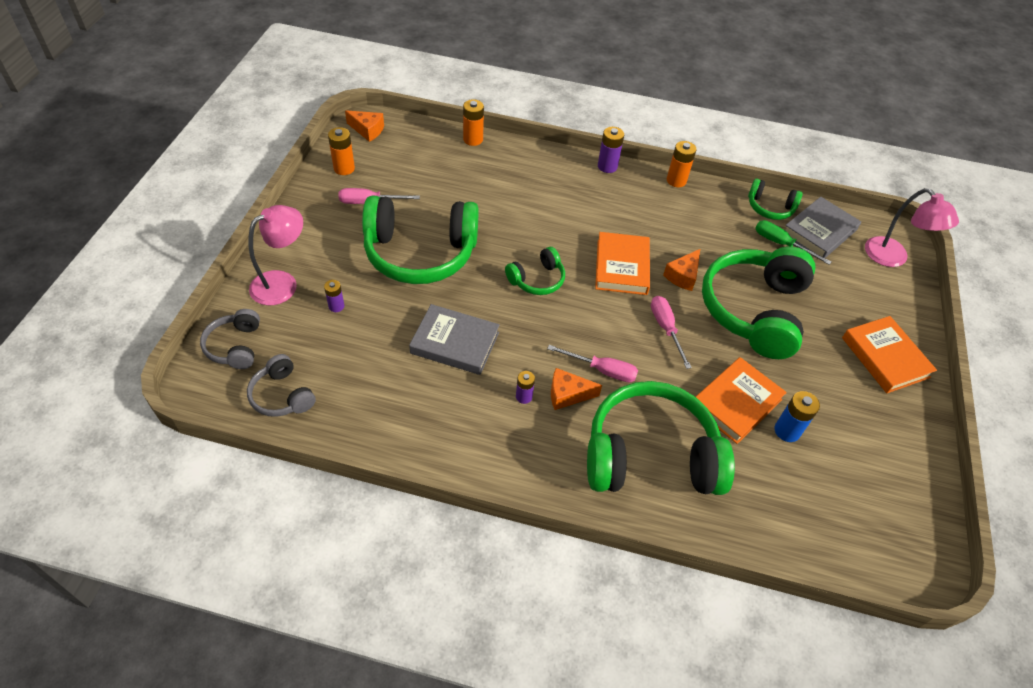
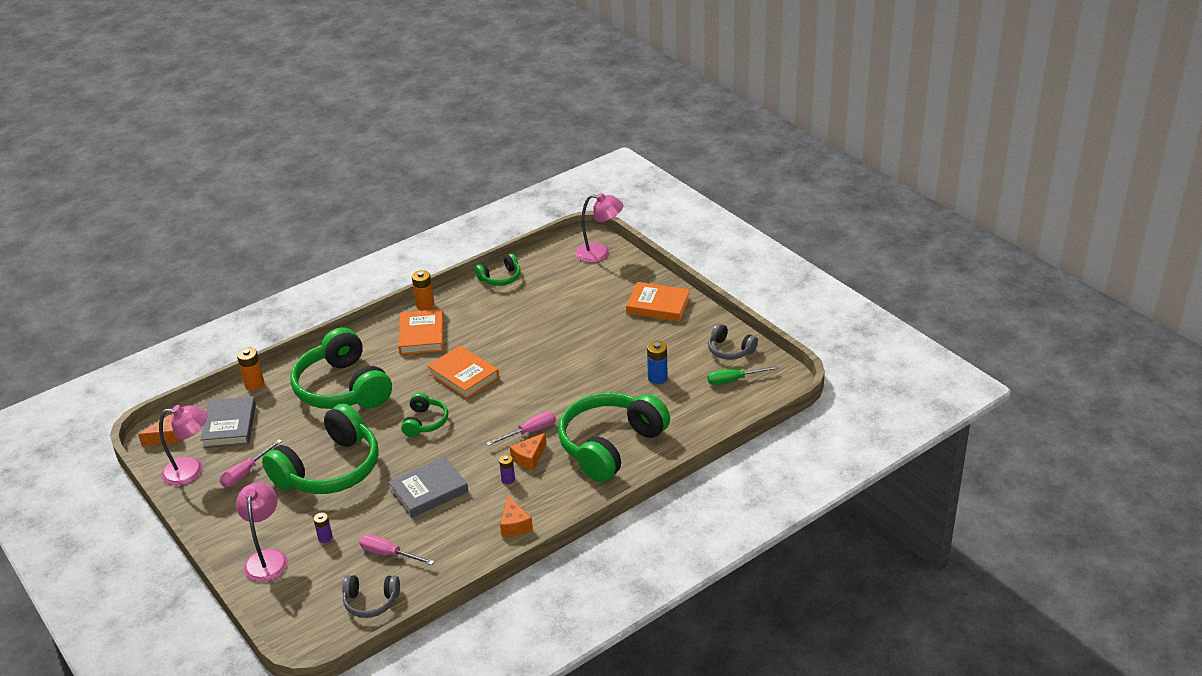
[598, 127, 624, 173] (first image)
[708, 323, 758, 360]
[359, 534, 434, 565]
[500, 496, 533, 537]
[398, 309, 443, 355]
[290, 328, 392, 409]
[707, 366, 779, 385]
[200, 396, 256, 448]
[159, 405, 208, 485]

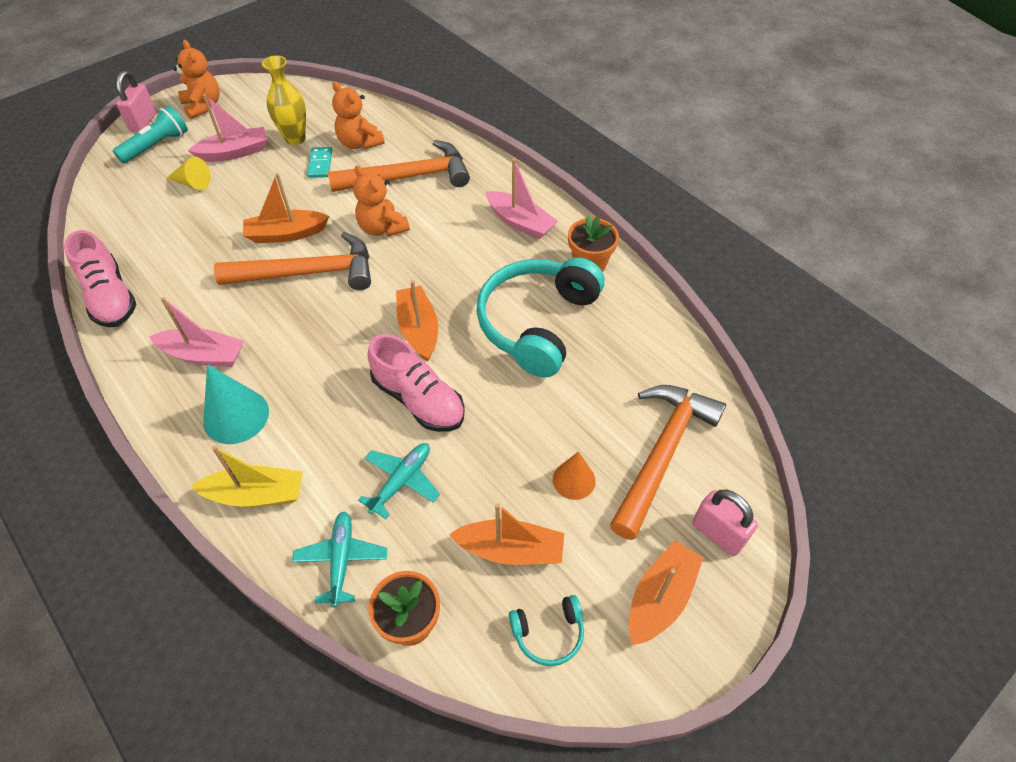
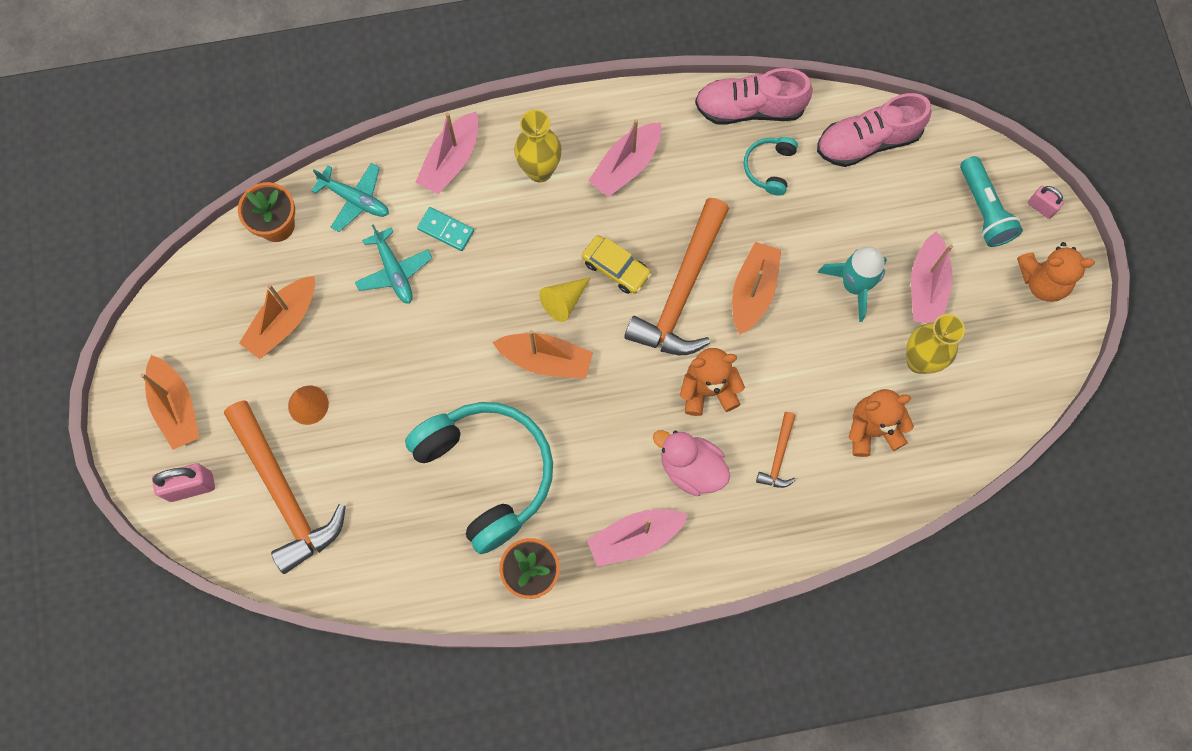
[582, 235, 652, 294]
[653, 430, 730, 496]
[818, 247, 887, 322]
[539, 277, 591, 322]
[417, 207, 474, 251]
[817, 93, 932, 167]
[744, 137, 798, 196]
[514, 110, 561, 182]
[415, 112, 479, 194]
[1028, 186, 1064, 219]
[756, 412, 796, 488]

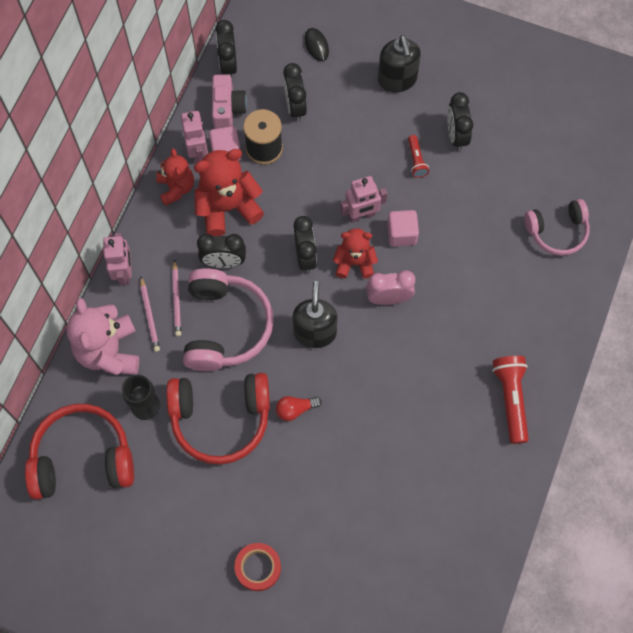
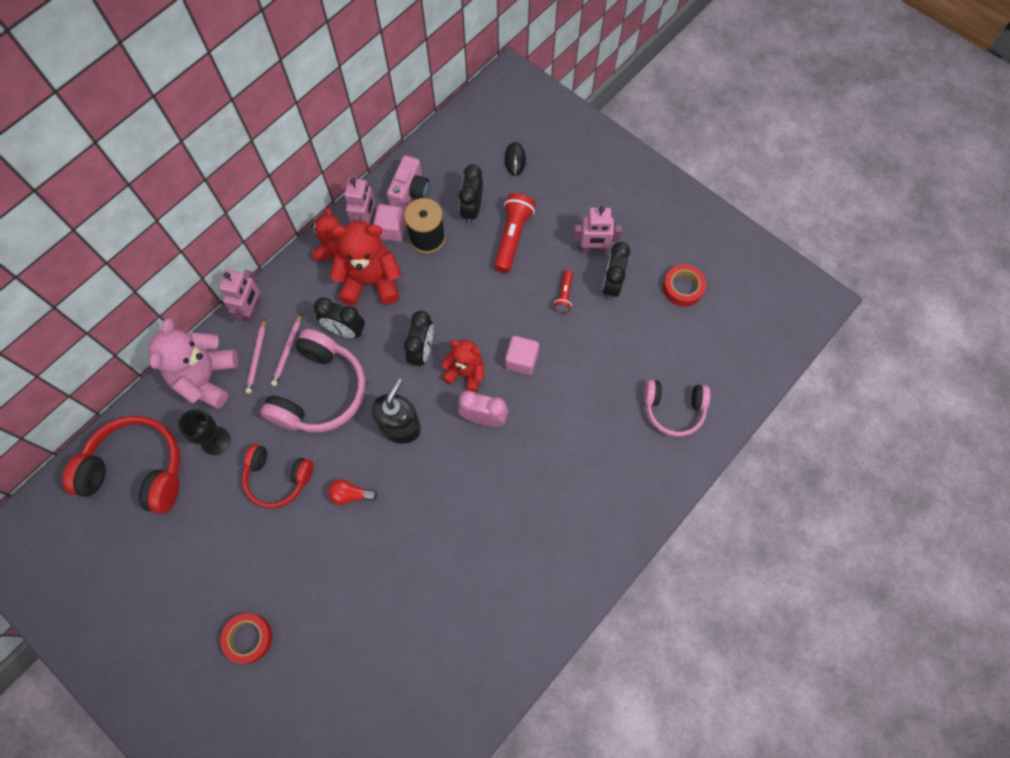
[216, 20, 237, 79] (first image)
[378, 35, 421, 92] (first image)
[663, 264, 706, 307]
[573, 206, 622, 253]
[494, 193, 536, 273]
[242, 444, 313, 508]

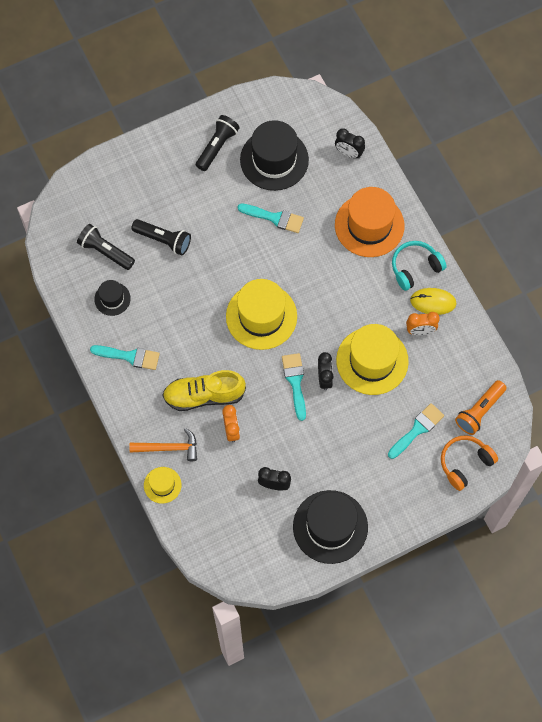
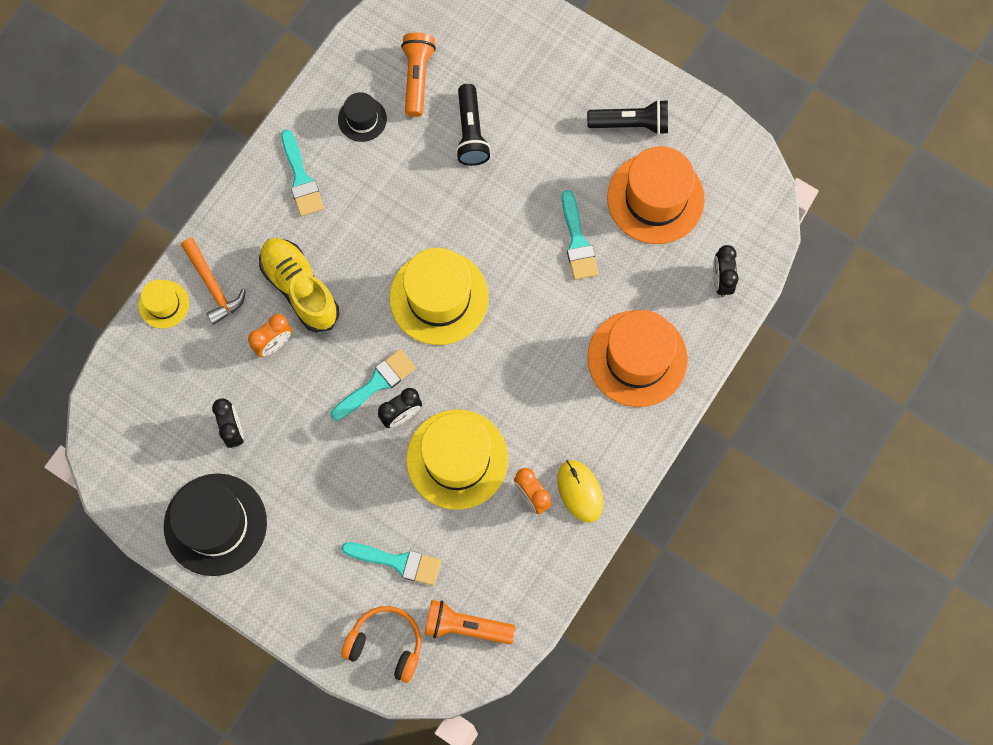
[392, 241, 447, 291] (first image)
[401, 33, 436, 117]
[607, 146, 705, 244]

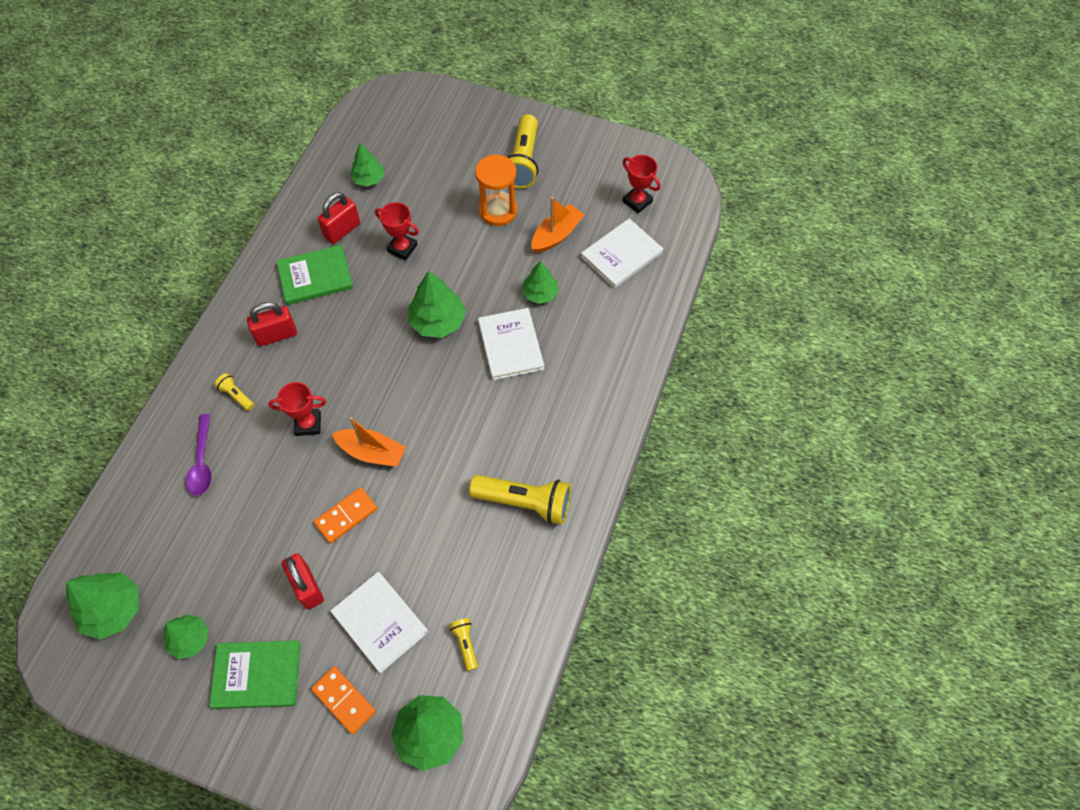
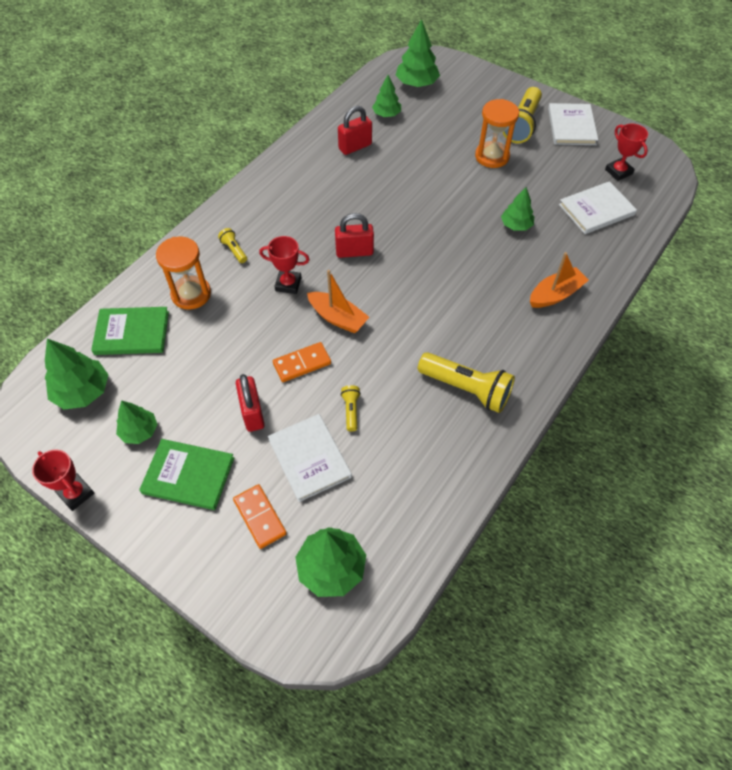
[335, 213, 374, 258]
[91, 307, 169, 355]
[32, 450, 94, 511]
[396, 19, 440, 87]
[341, 385, 361, 432]
[548, 103, 598, 145]
[530, 252, 589, 308]
[156, 236, 211, 310]

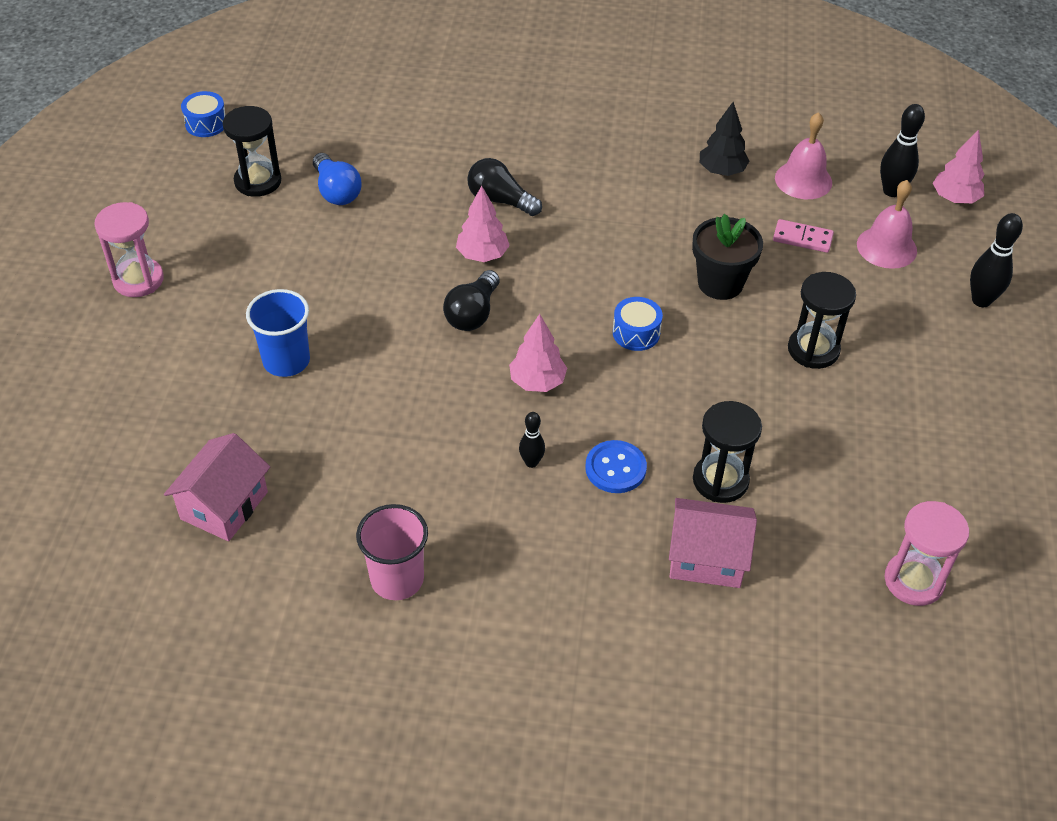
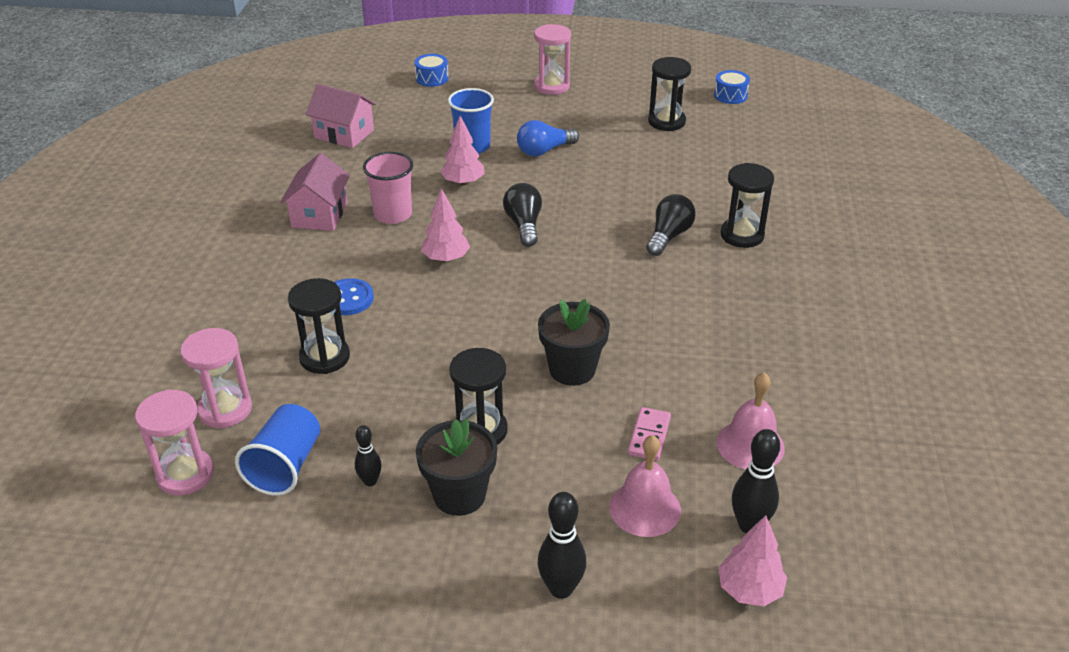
[700, 102, 749, 176] (first image)
[180, 328, 252, 428]
[235, 404, 320, 496]
[416, 419, 497, 516]
[720, 163, 774, 248]
[517, 120, 579, 156]
[363, 152, 413, 224]
[440, 116, 485, 186]
[355, 425, 381, 486]
[414, 54, 449, 87]
[280, 153, 350, 231]
[503, 183, 542, 247]

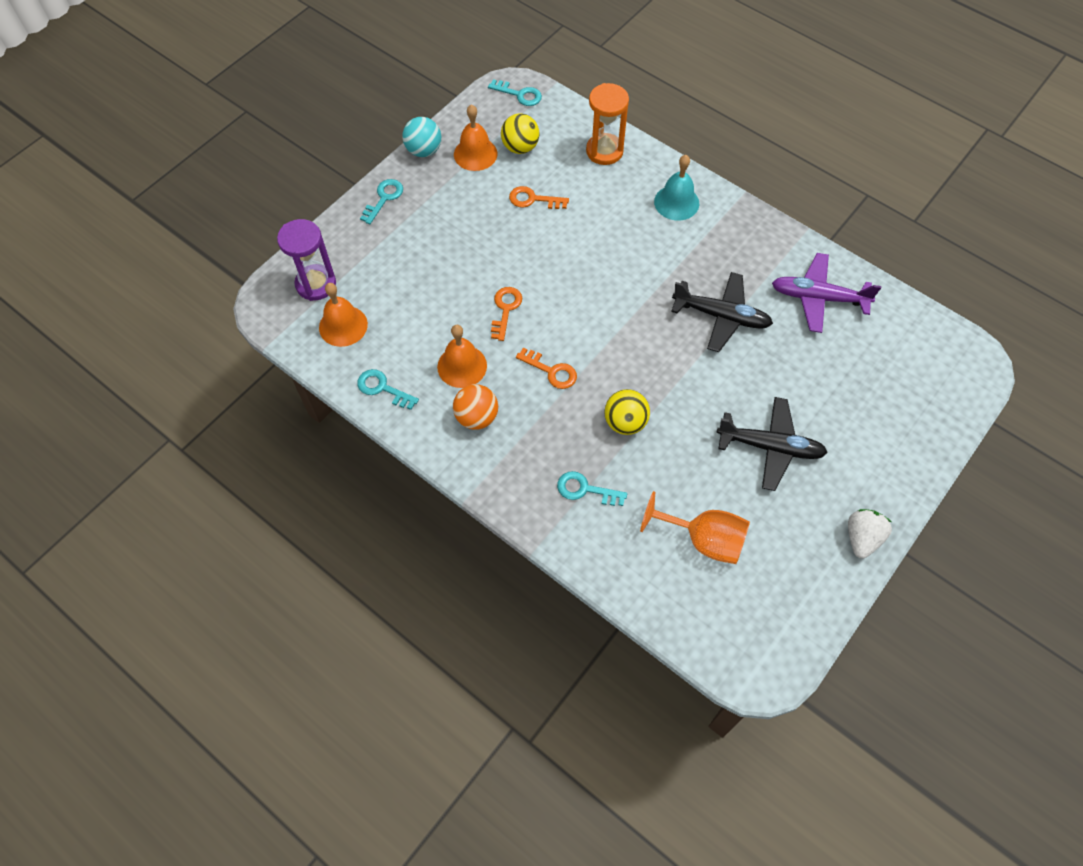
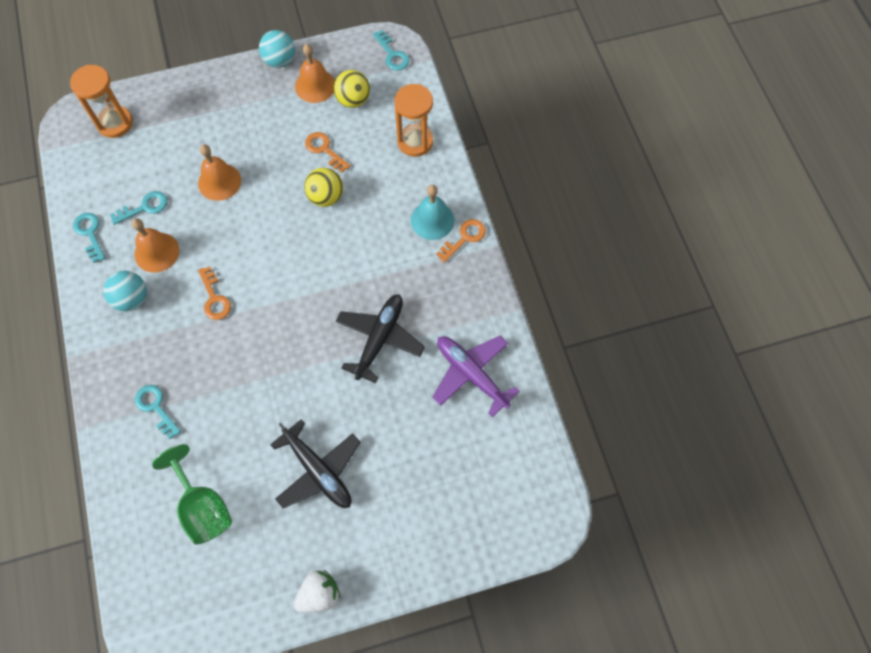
[198, 144, 241, 201]
[110, 191, 167, 225]
[436, 219, 486, 263]
[304, 168, 343, 207]
[70, 65, 133, 138]
[103, 271, 147, 312]
[152, 444, 232, 544]
[336, 294, 425, 383]

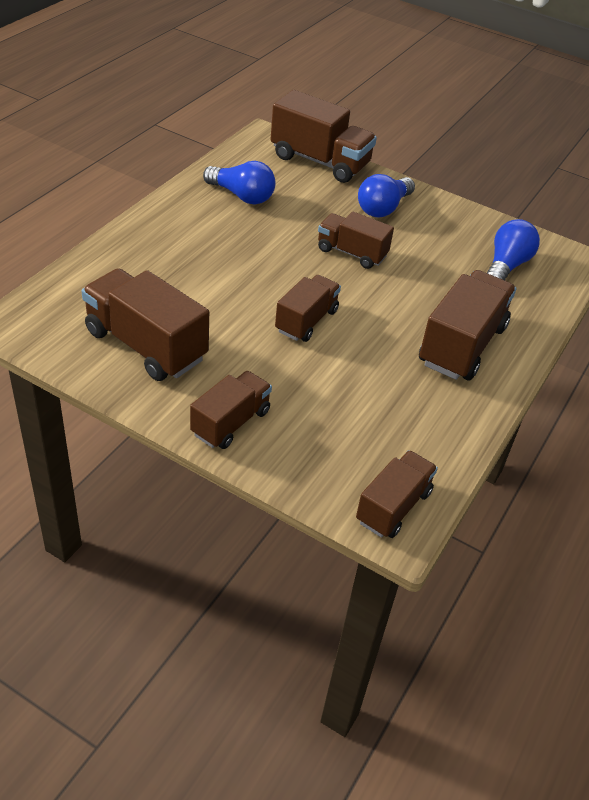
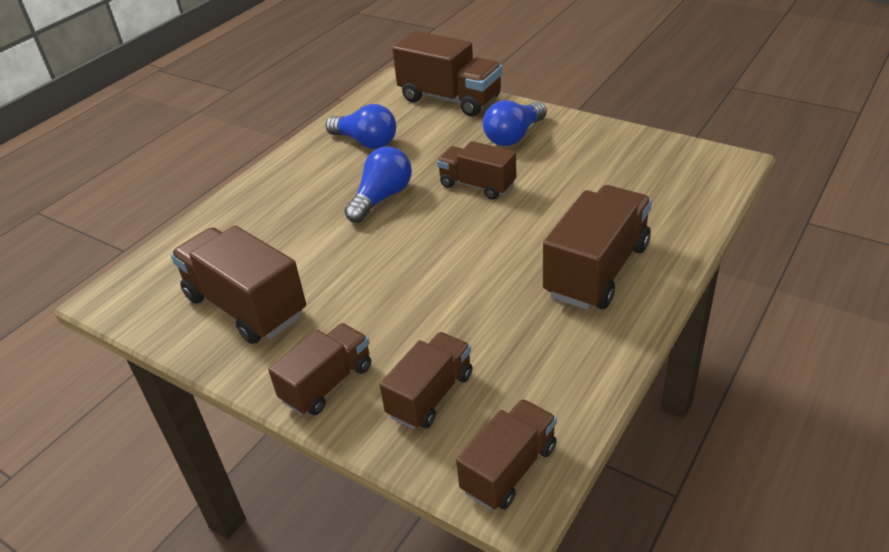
[380, 332, 473, 429]
[344, 146, 412, 223]

